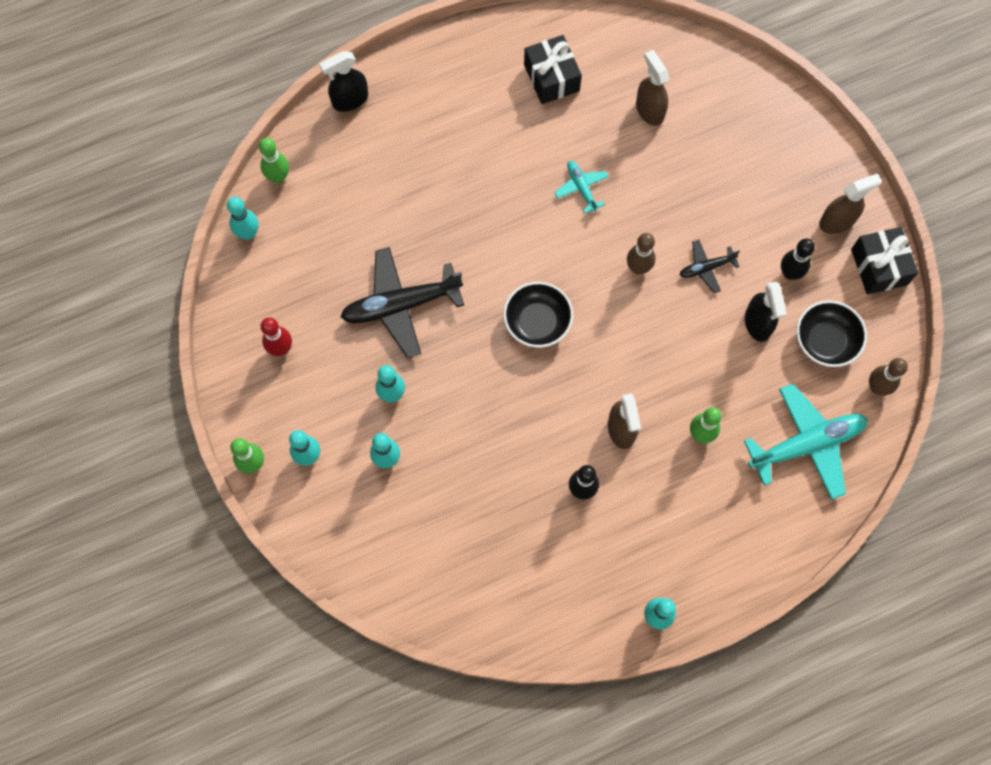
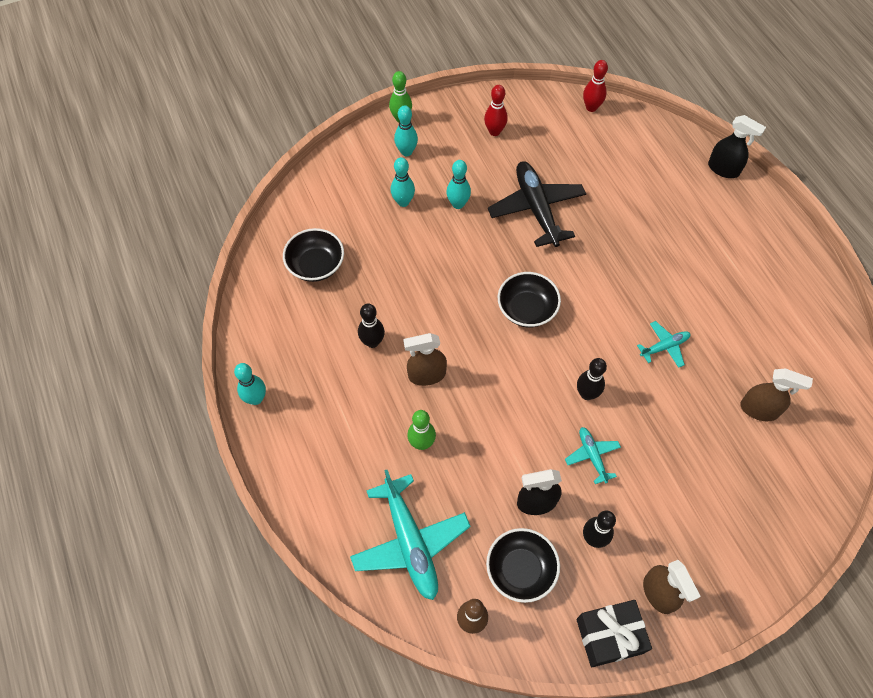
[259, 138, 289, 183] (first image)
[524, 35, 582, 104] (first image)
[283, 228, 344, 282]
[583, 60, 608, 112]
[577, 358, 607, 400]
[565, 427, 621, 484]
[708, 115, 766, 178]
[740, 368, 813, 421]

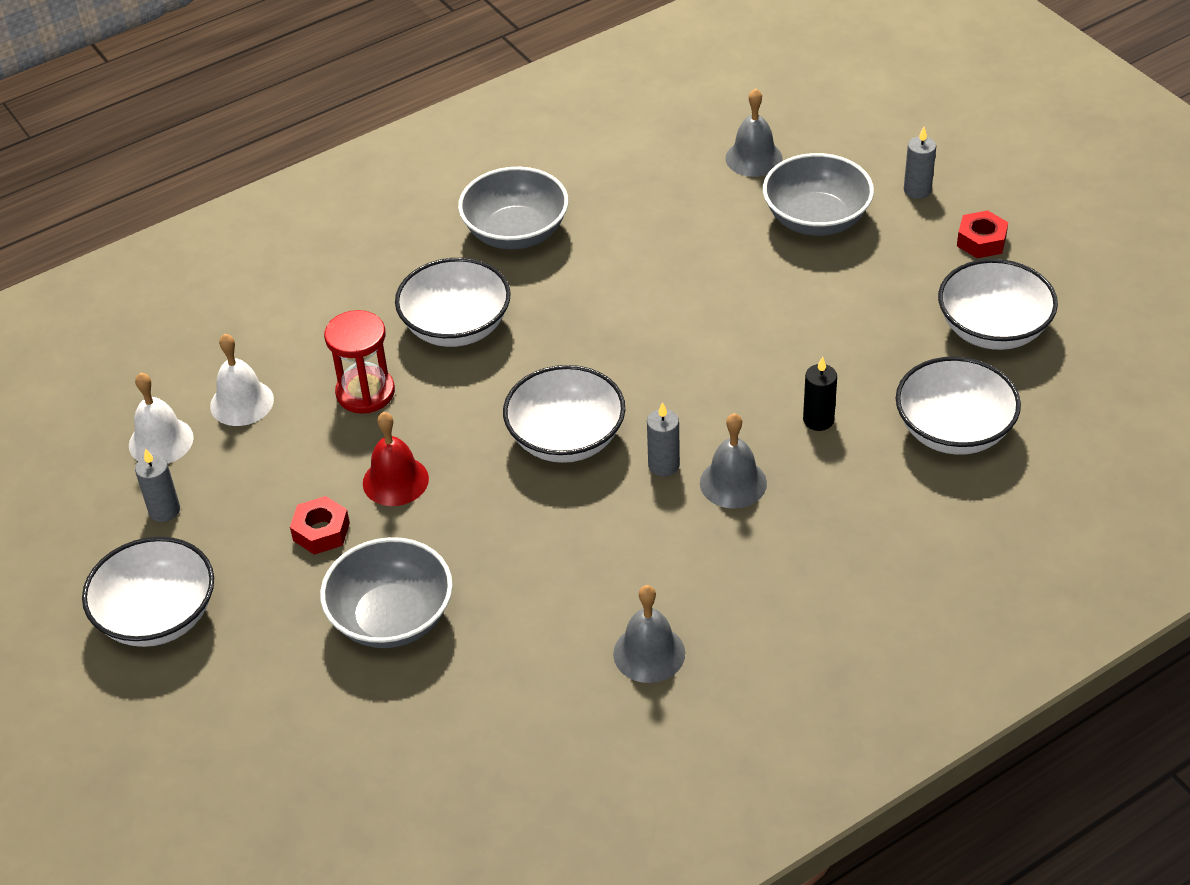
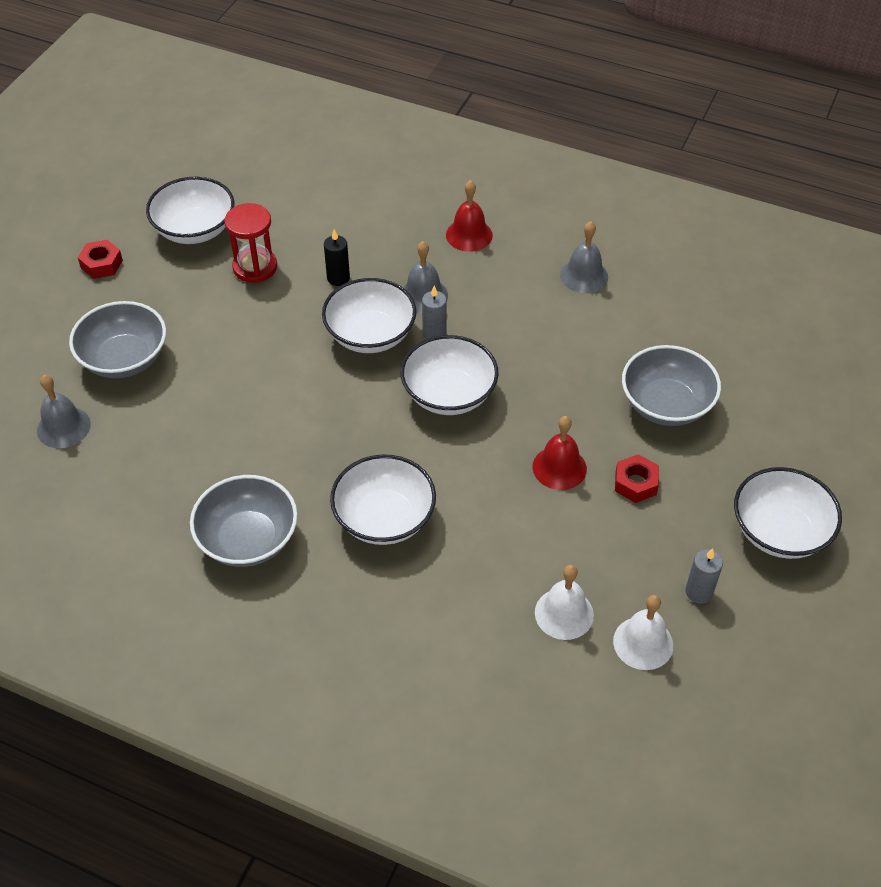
[904, 127, 936, 199] (first image)
[446, 180, 493, 252]
[224, 203, 277, 283]
[322, 278, 416, 353]

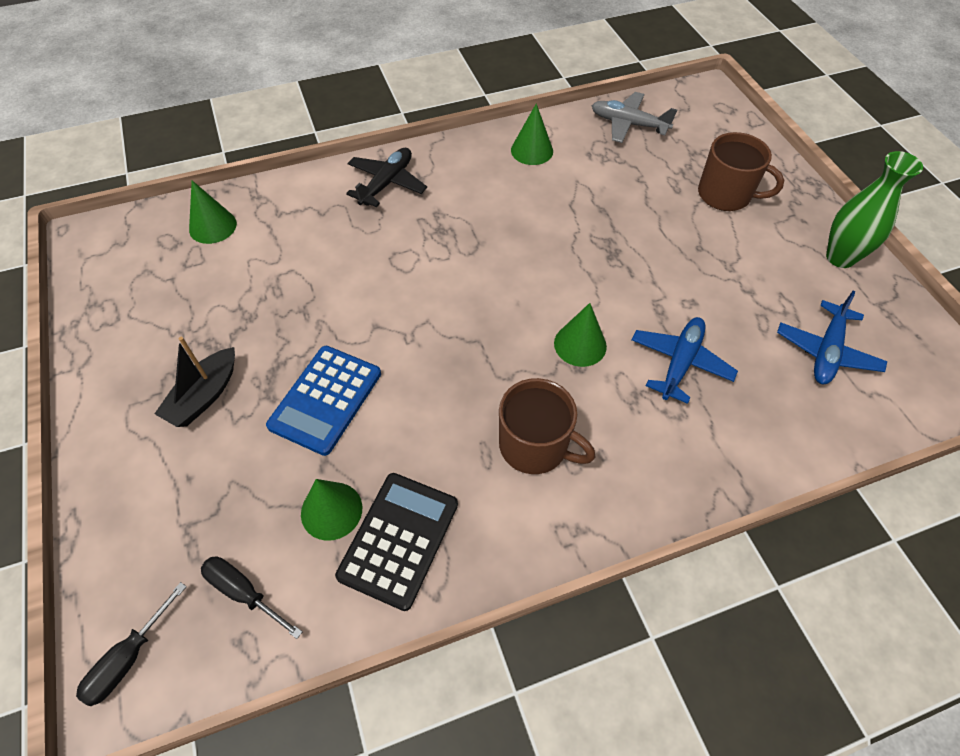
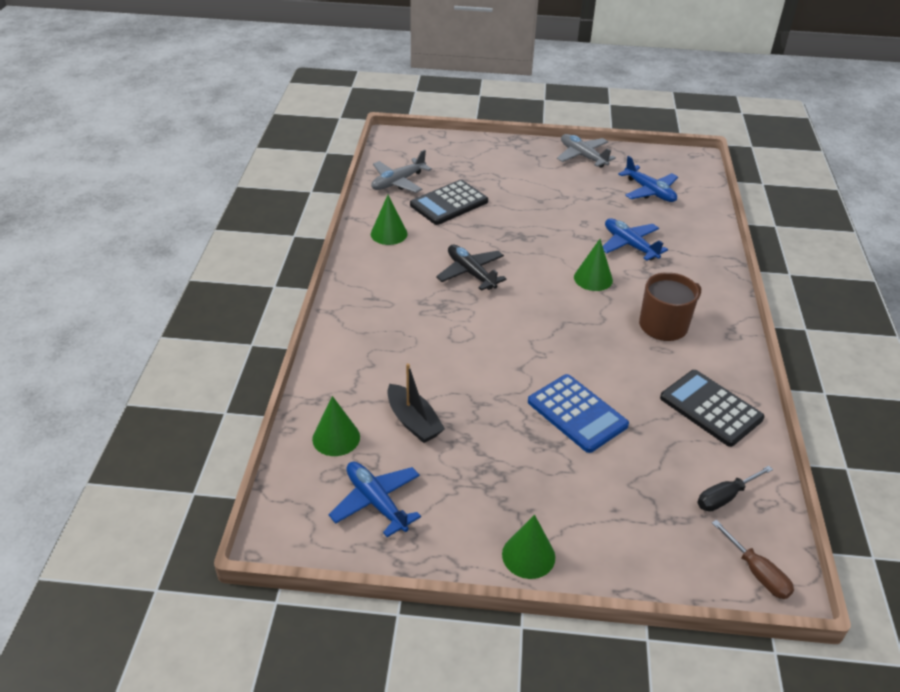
[698, 132, 784, 211] (first image)
[328, 462, 421, 537]
[410, 180, 488, 225]
[387, 363, 445, 443]
[502, 515, 555, 579]
[436, 245, 507, 291]
[557, 134, 616, 168]
[712, 520, 794, 599]

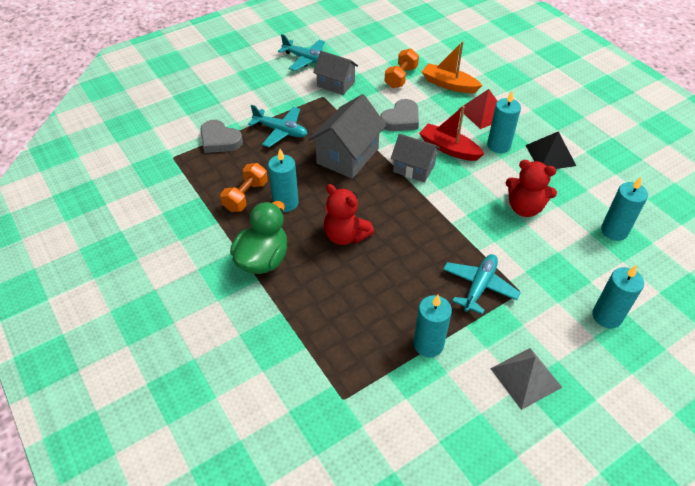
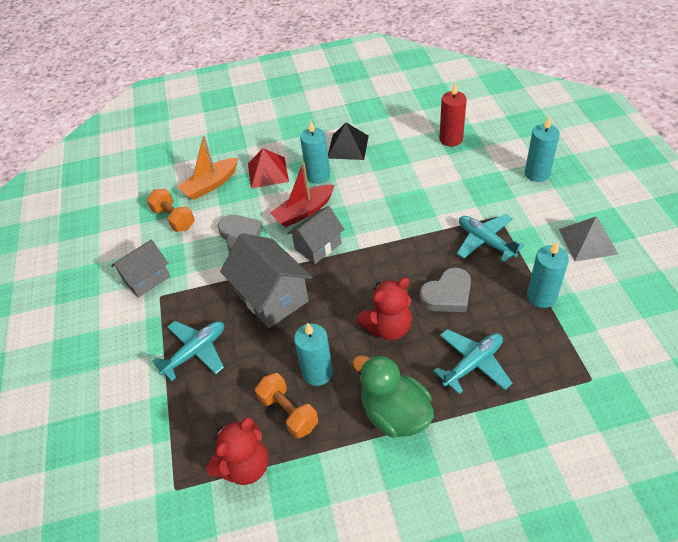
[419, 268, 471, 312]
[433, 329, 512, 394]
[206, 417, 268, 485]
[439, 83, 467, 147]

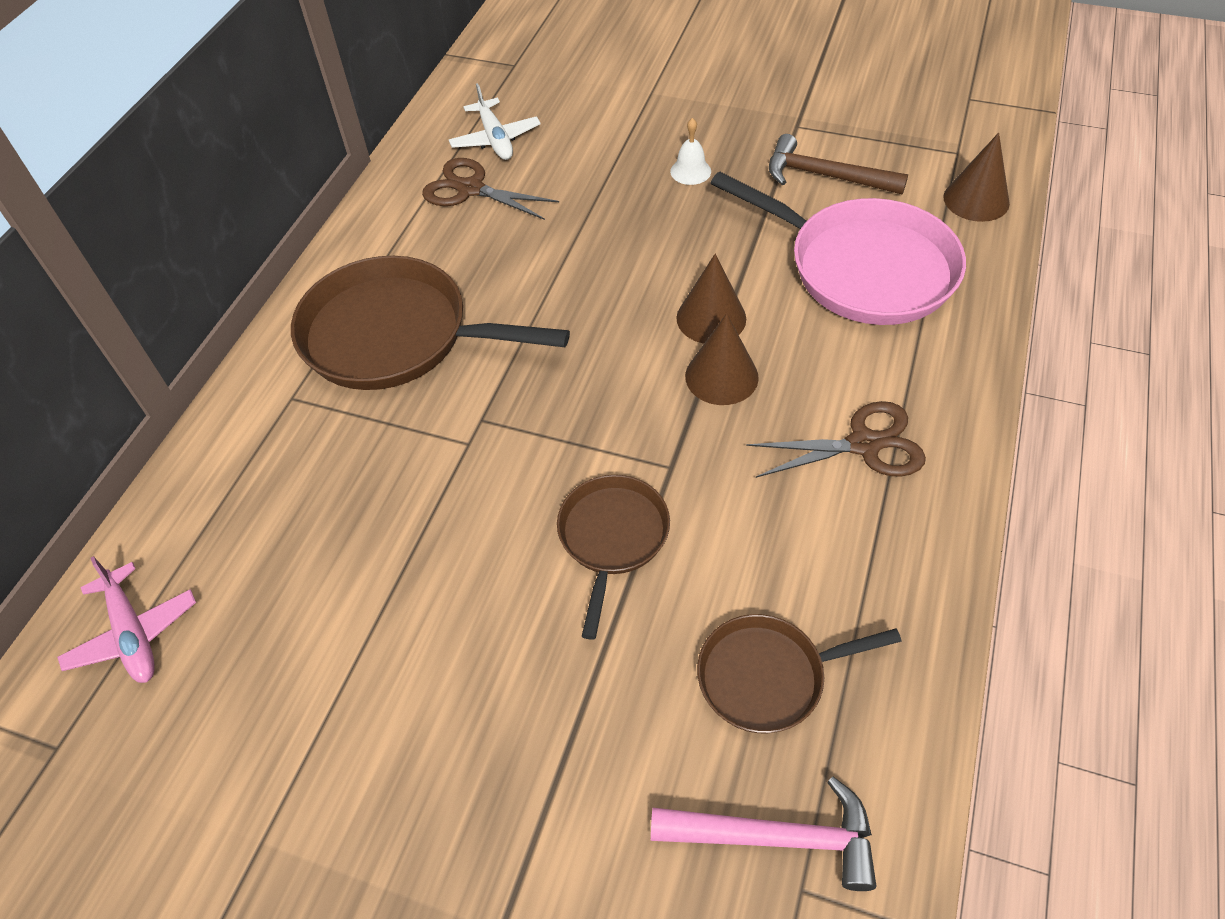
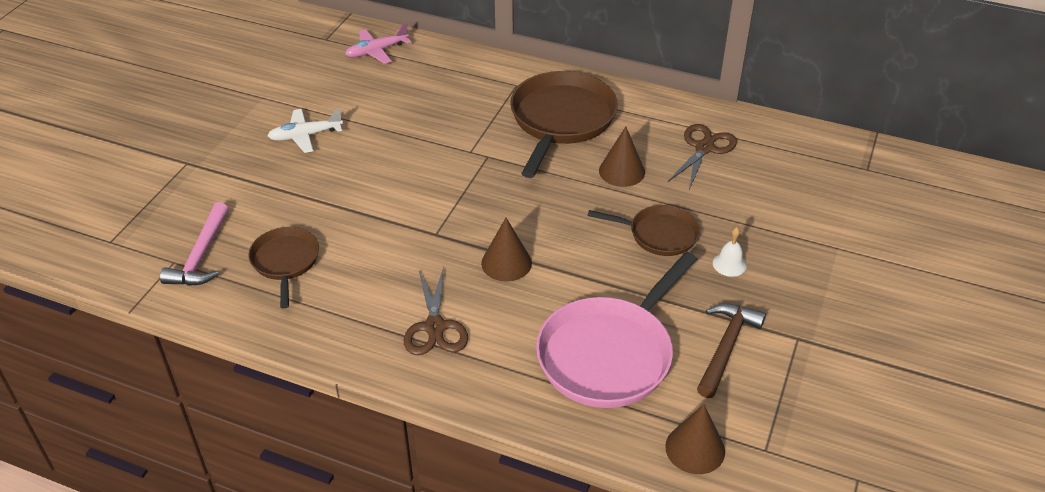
[268, 109, 343, 153]
[588, 205, 700, 256]
[599, 126, 645, 187]

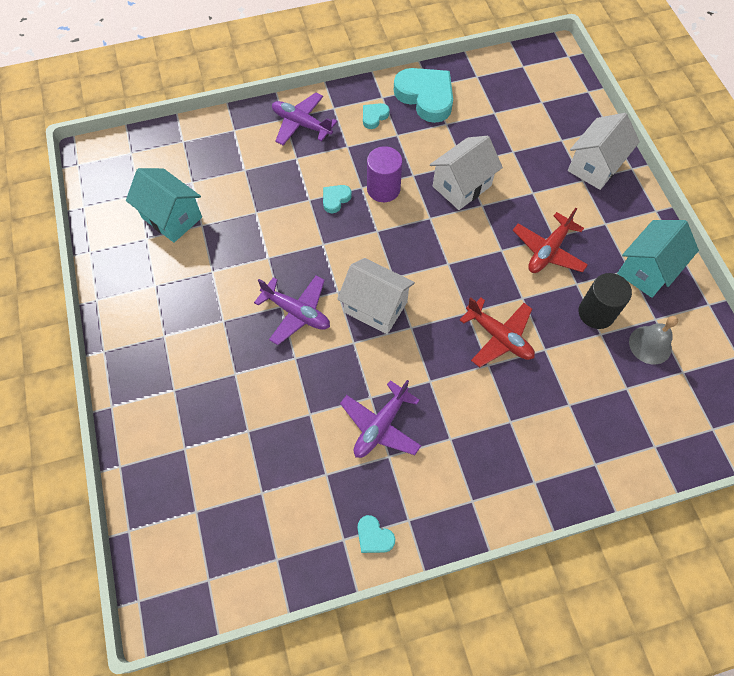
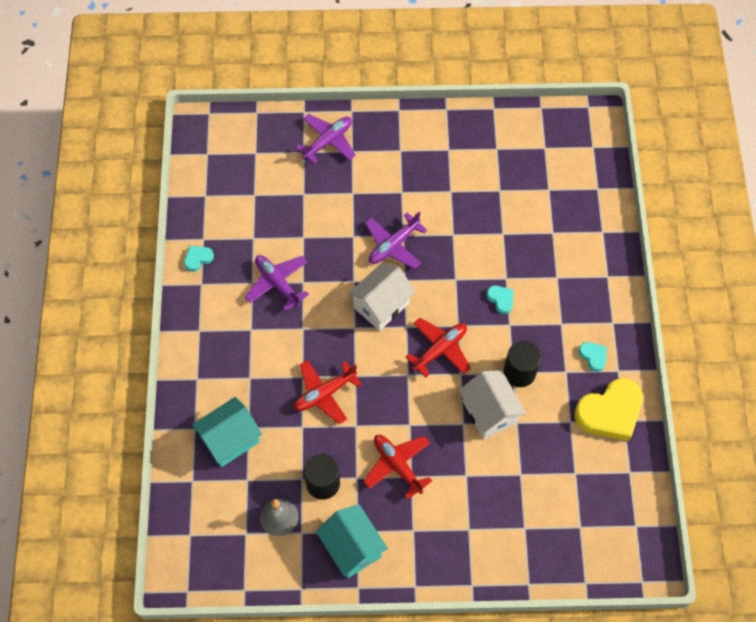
[367, 146, 402, 202] (first image)
[568, 113, 640, 190] (first image)
[406, 318, 471, 378]
[504, 341, 541, 387]
[192, 397, 262, 467]
[295, 114, 356, 164]
[574, 378, 643, 441]

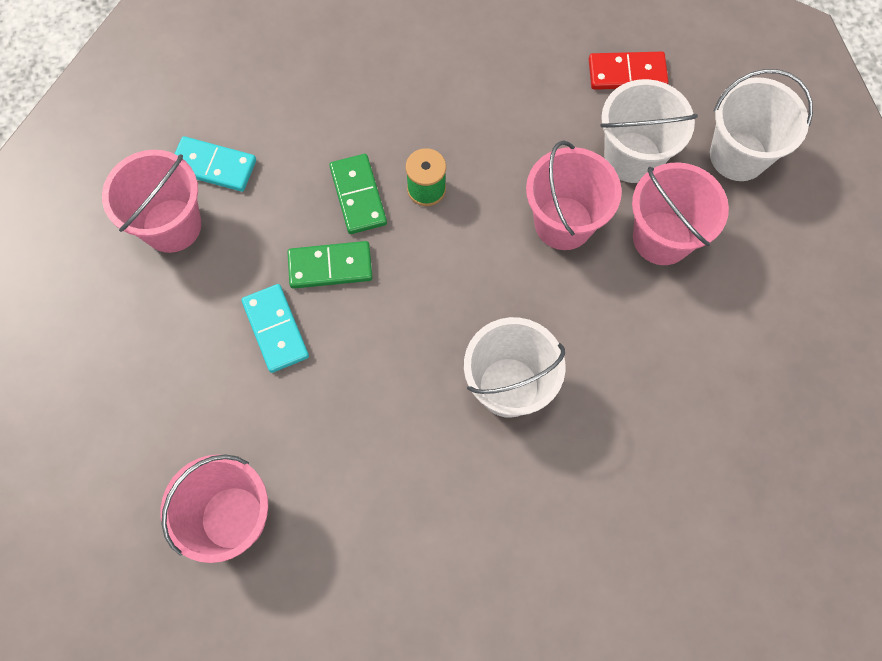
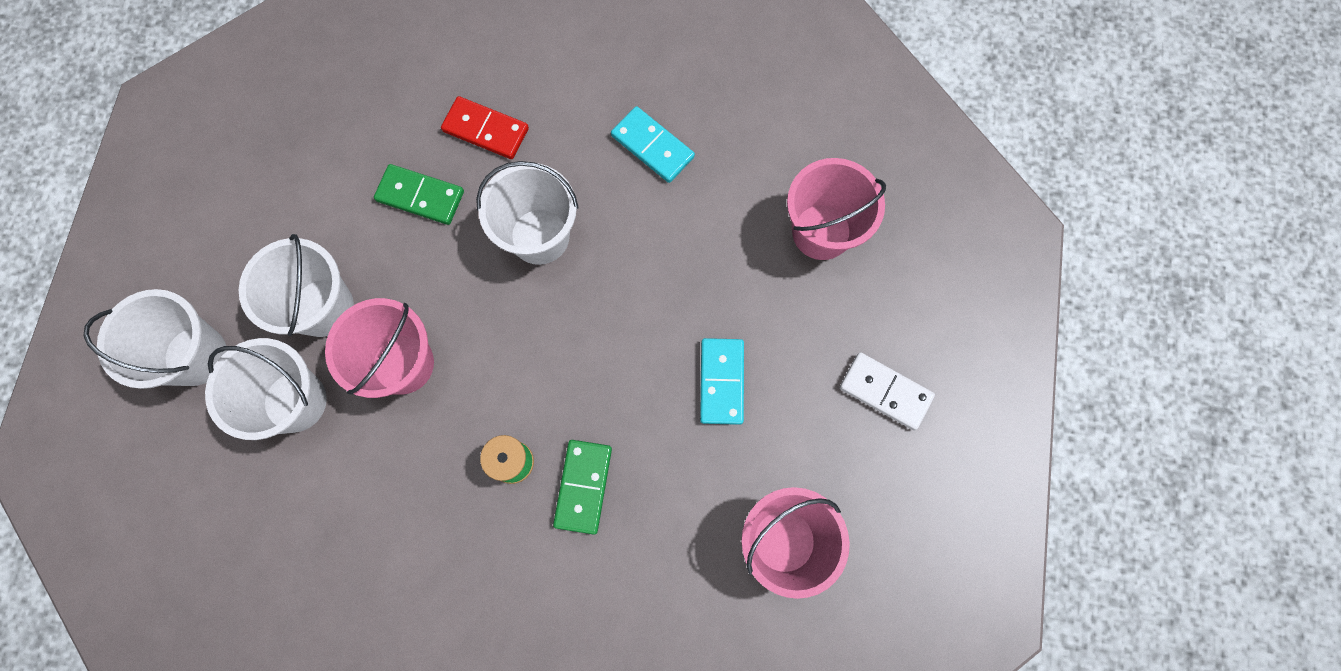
[840, 352, 935, 430]
[611, 106, 695, 183]
[374, 164, 464, 225]
[441, 96, 529, 159]
[239, 234, 354, 337]

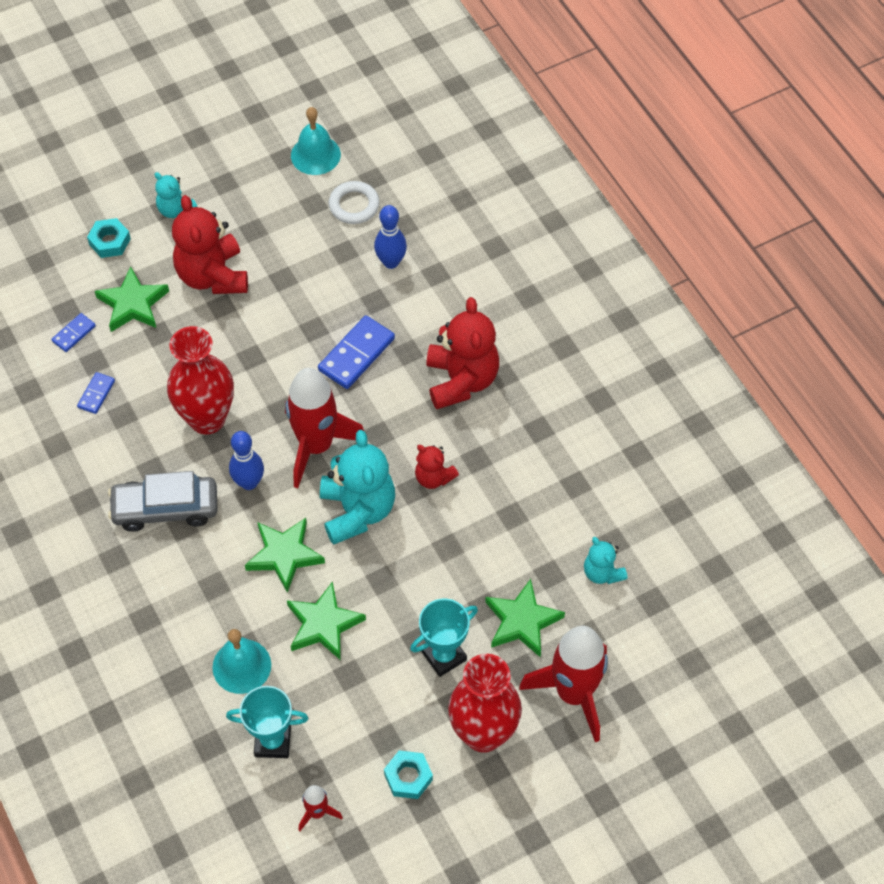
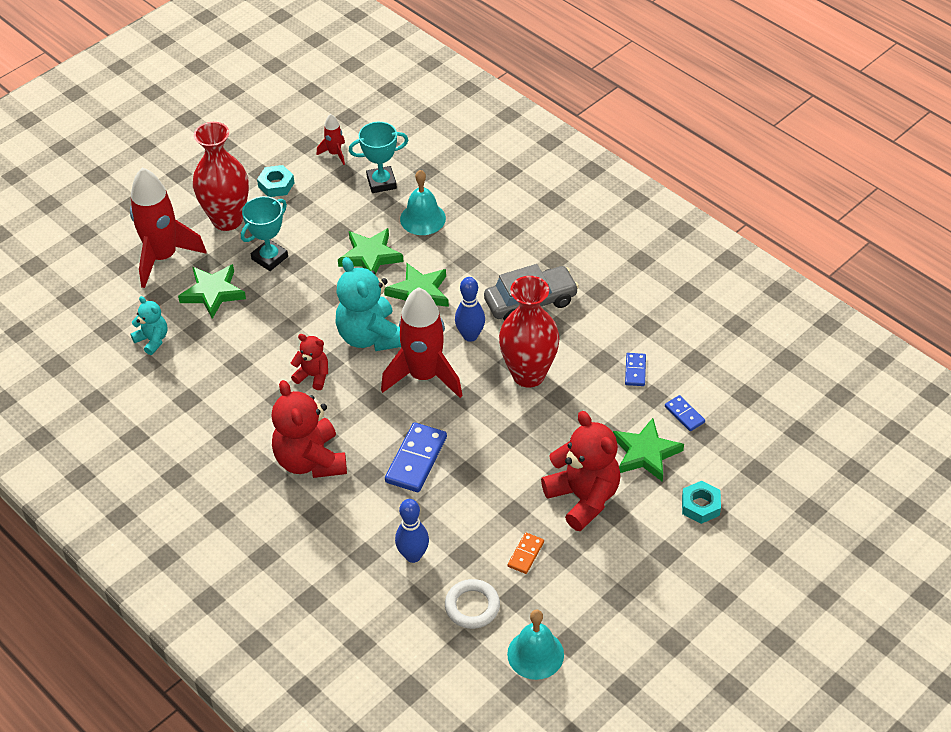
[155, 172, 197, 218] (first image)
[508, 533, 544, 574]
[665, 395, 705, 431]

